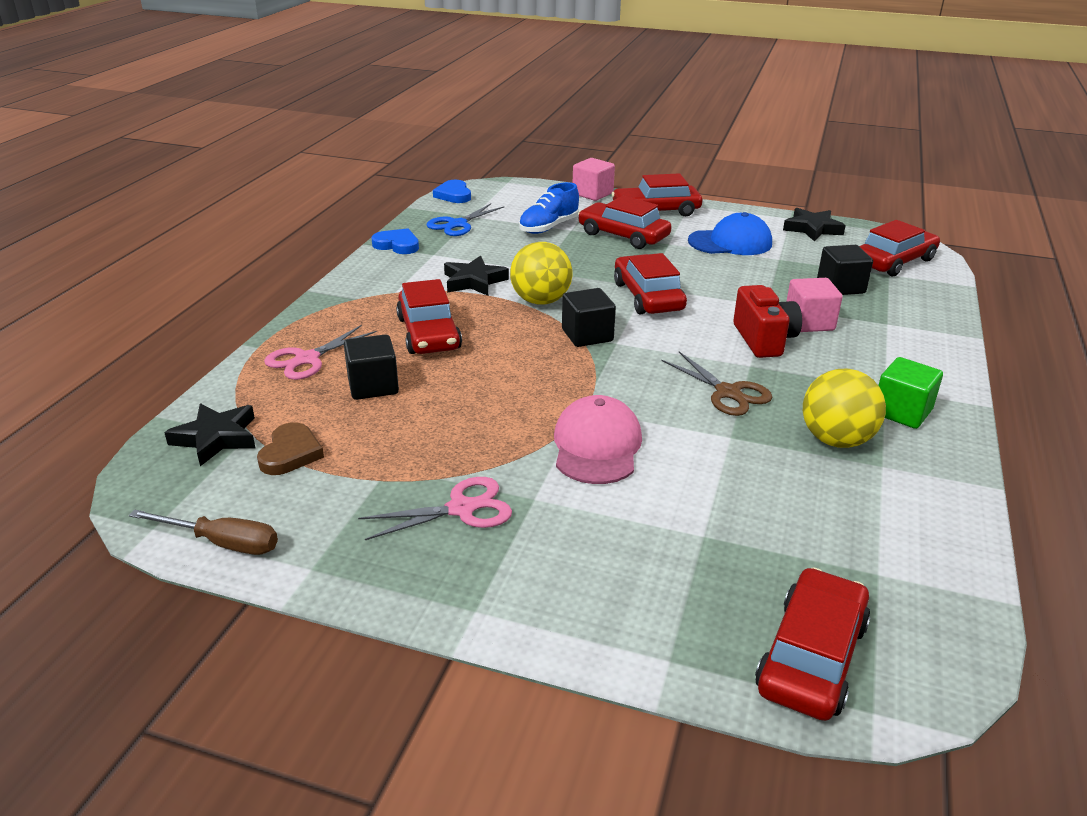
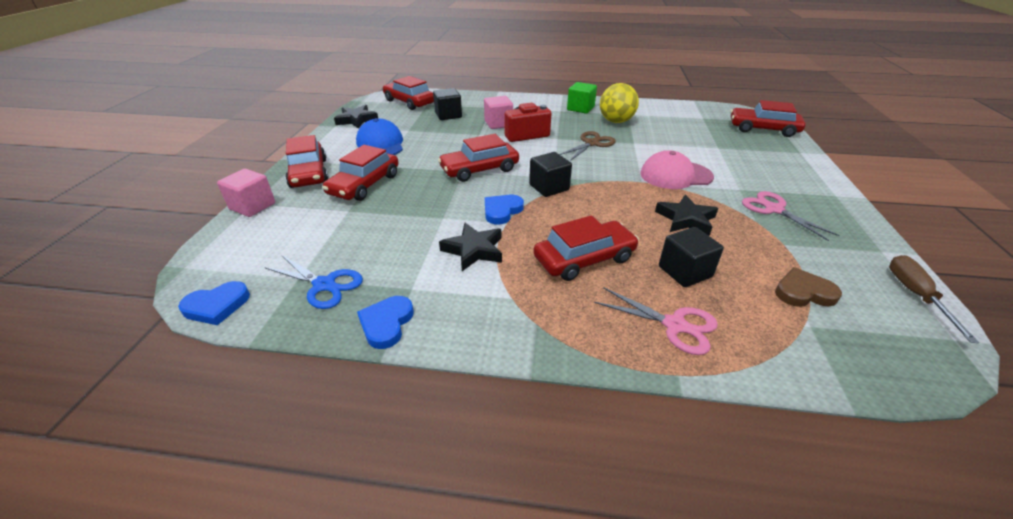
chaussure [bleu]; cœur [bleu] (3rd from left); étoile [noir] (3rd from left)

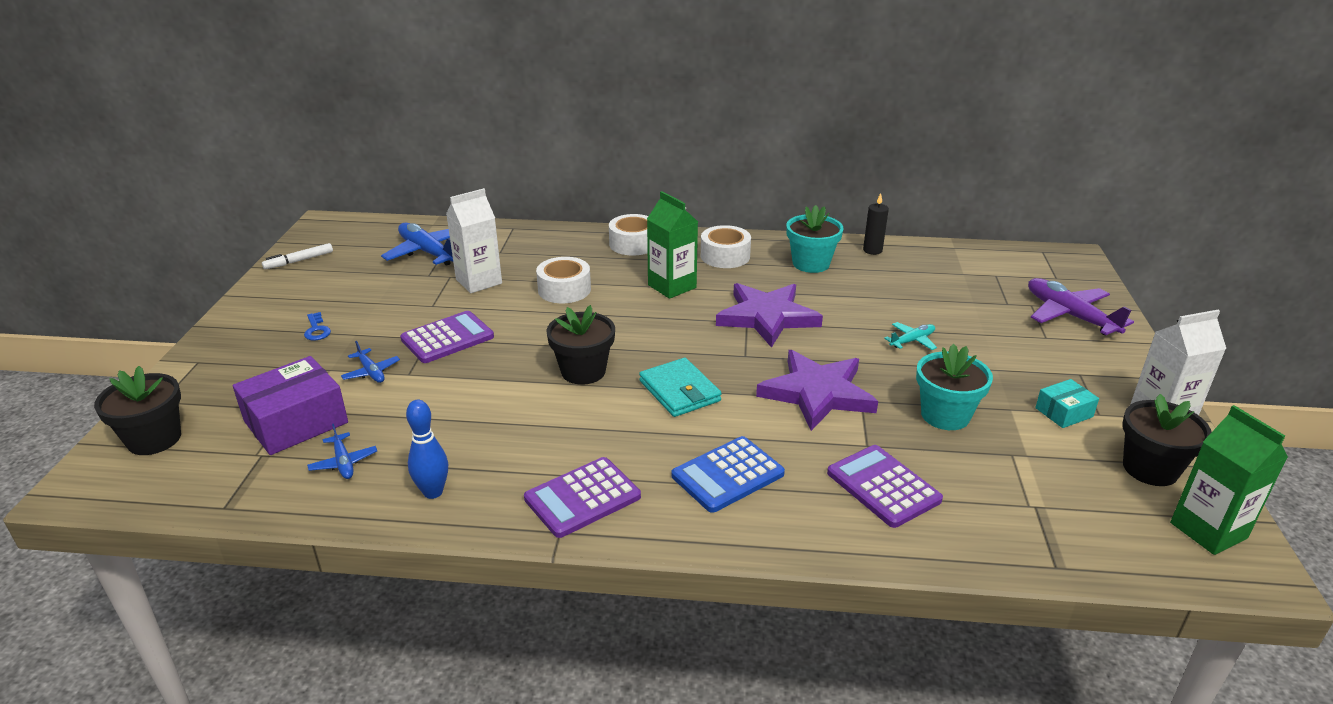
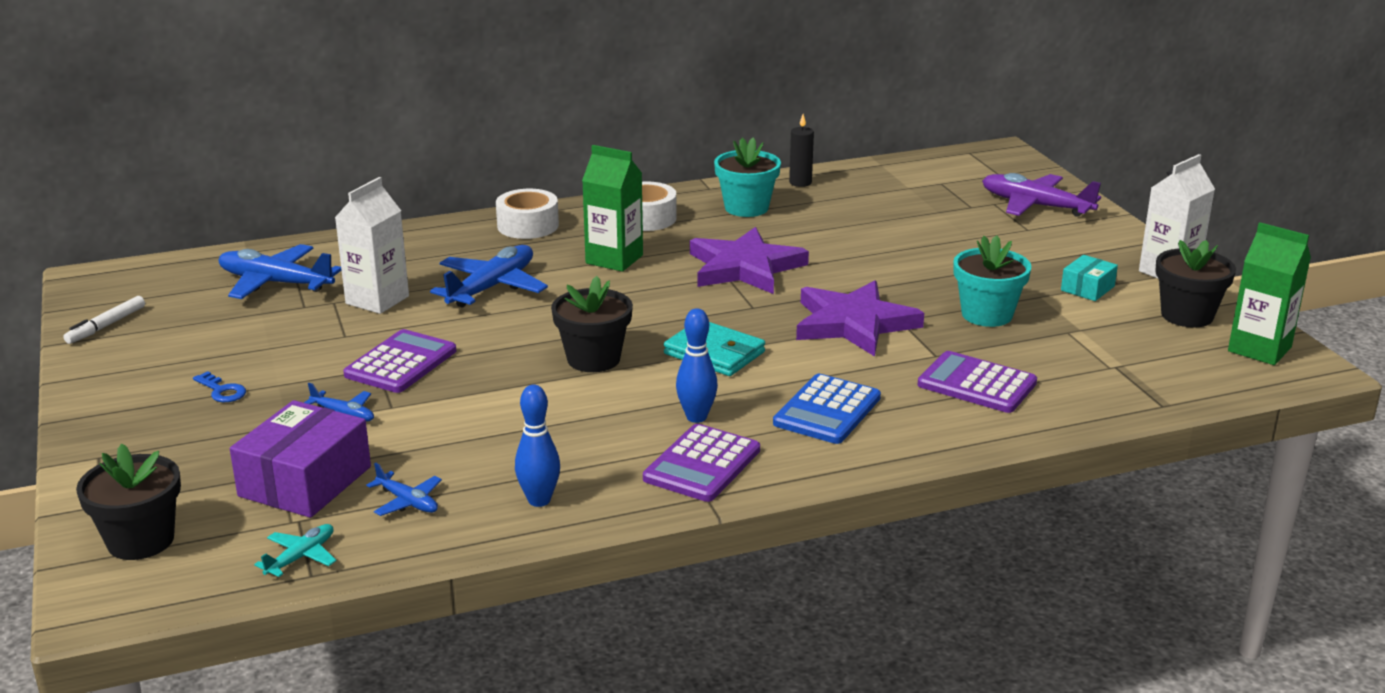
avion [bleu] (4th from left); avion [turquoise]; quille [bleu] (2nd from left)

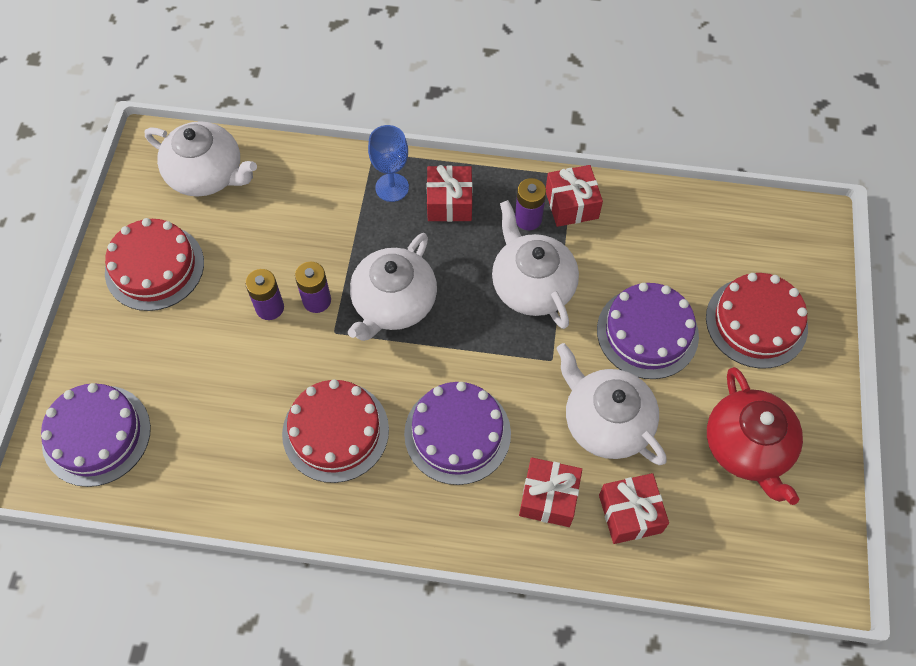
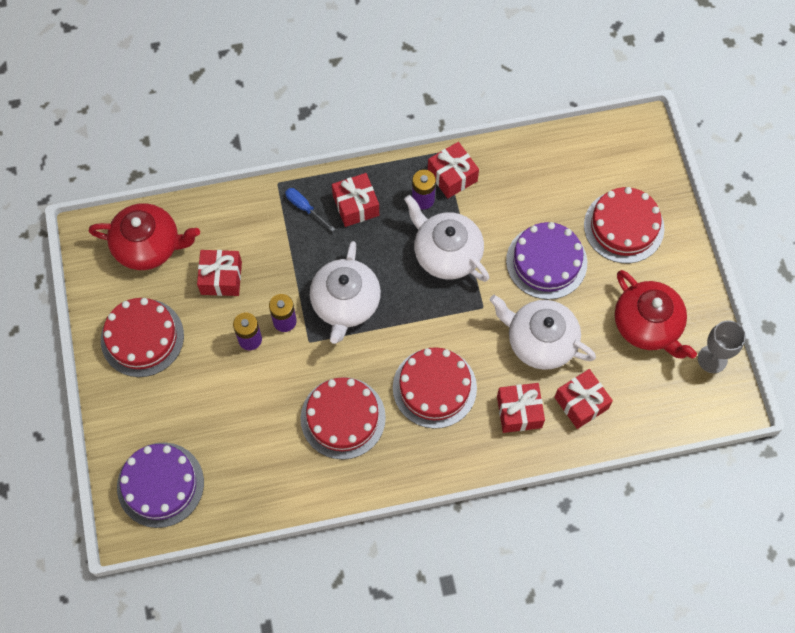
théière [rouge] (1st from left); tournevis [bleu]; gâteau [rouge] (3rd from left); cadeau [rouge] (1st from left); verre à pied [gris]

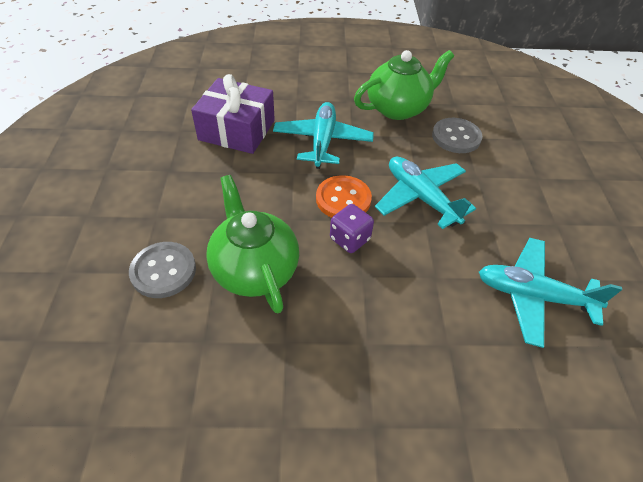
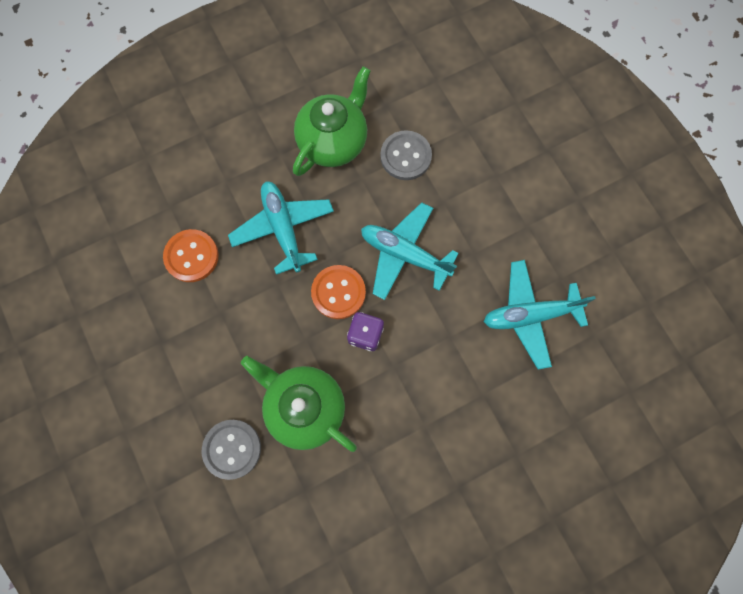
bouton [orange] (1st from left)

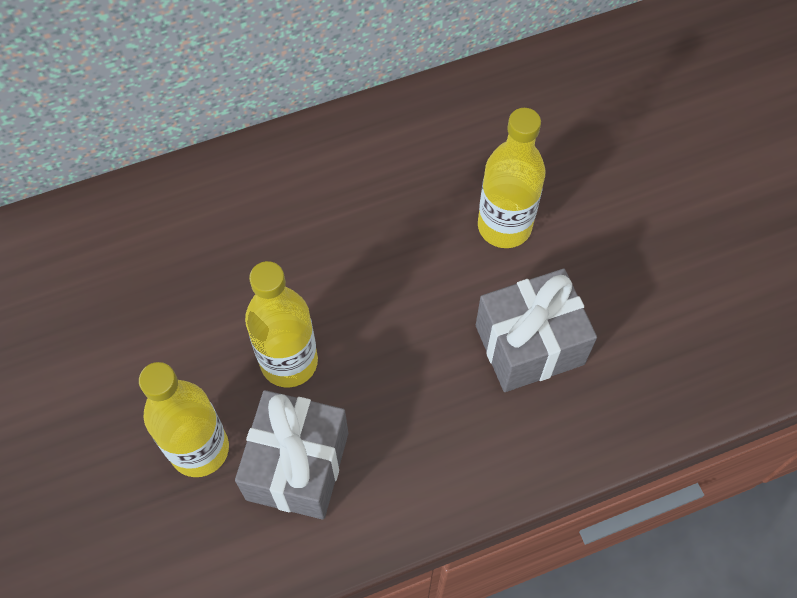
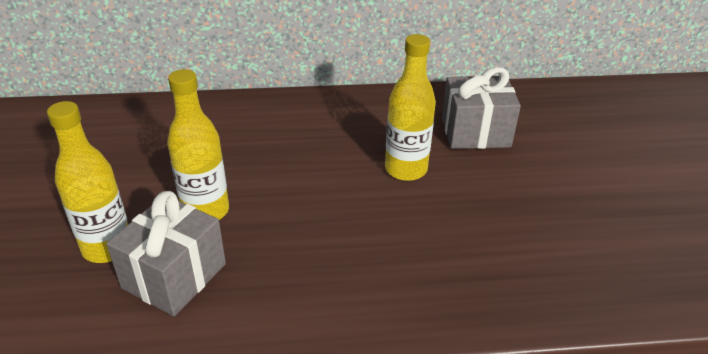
cadeau [gris] (2nd from left)

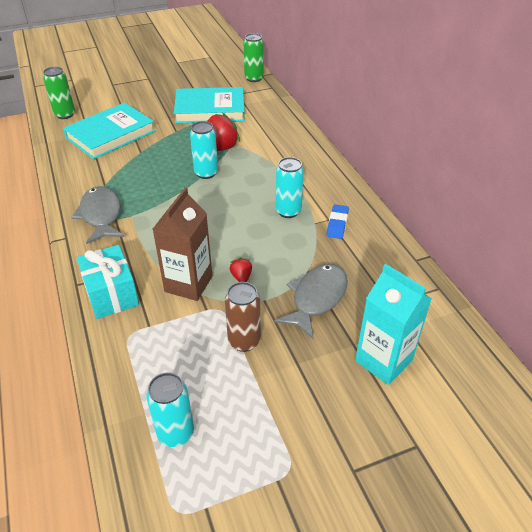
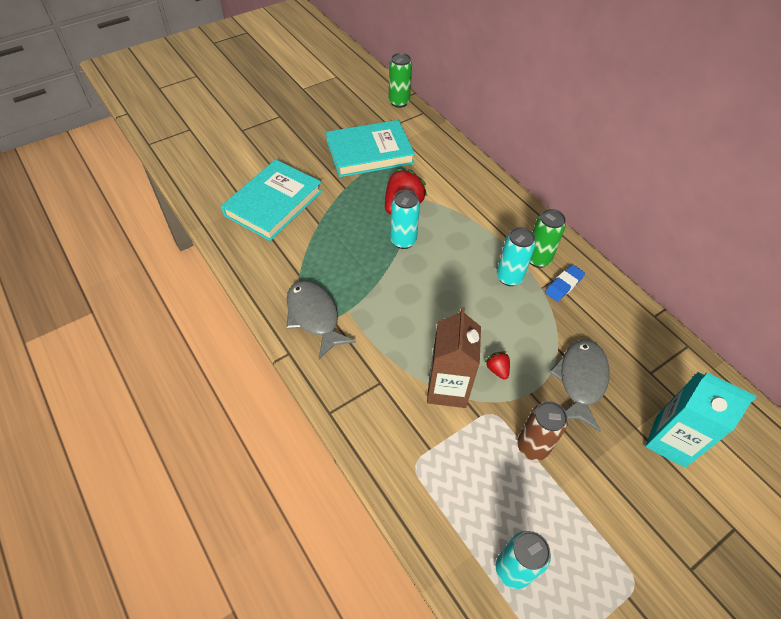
canette [vert] (2nd from left); gomme [bleu]; cadeau [turquoise]

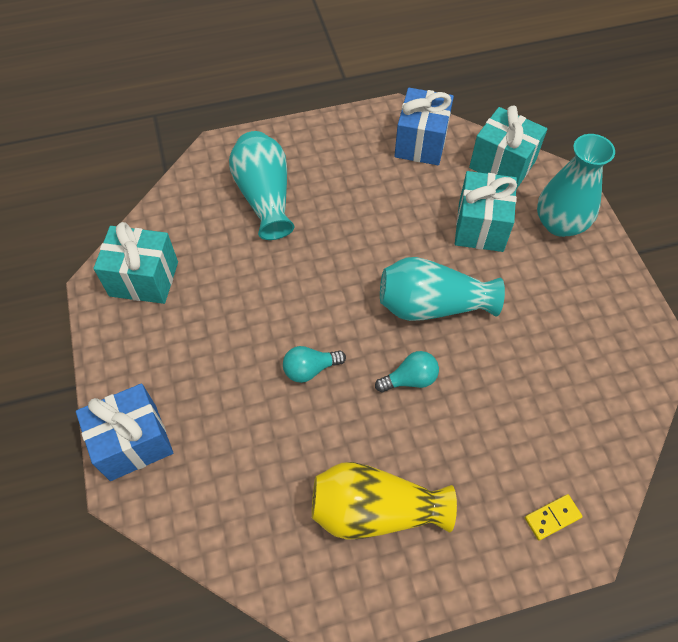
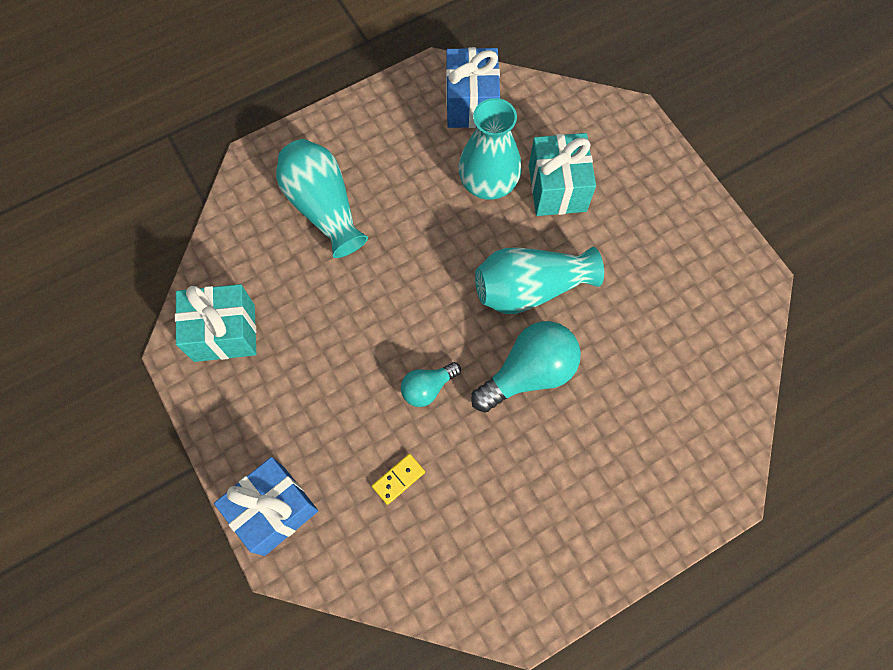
cadeau [turquoise] (3rd from left in the first image); vase [turquoise] (2nd from left); ampoule [turquoise] (2nd from left); vase [jaune]; domino [jaune]

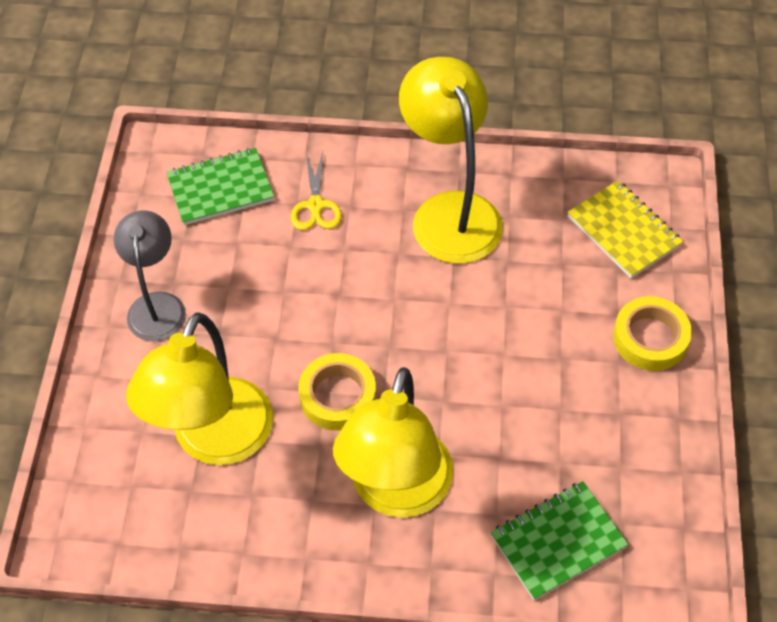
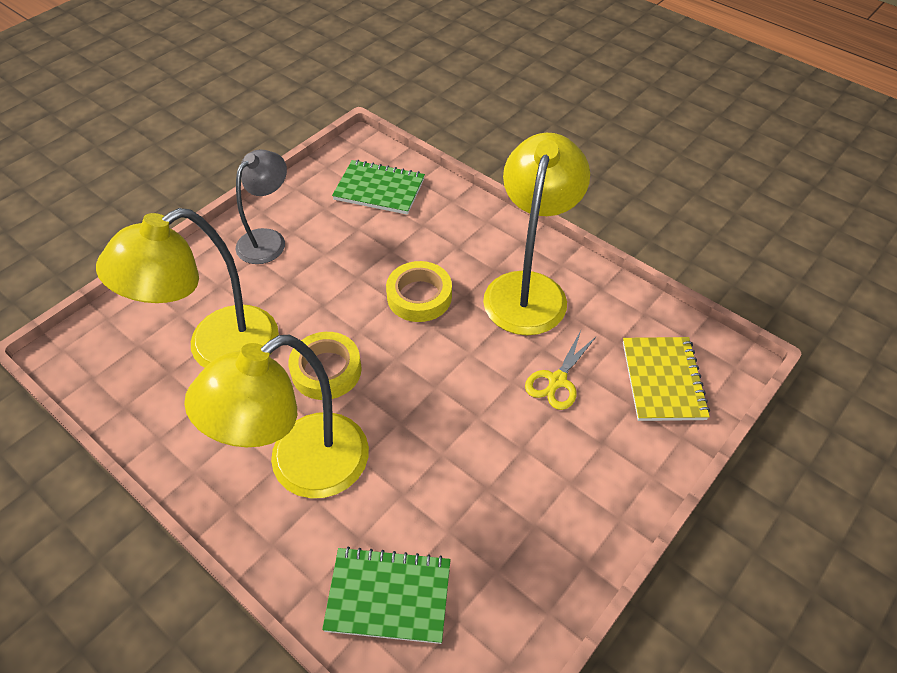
ciseaux [jaune]; ruban adhésif [jaune] (2nd from left)

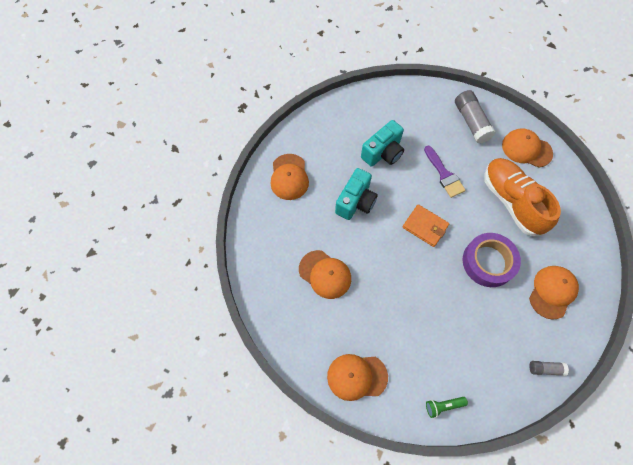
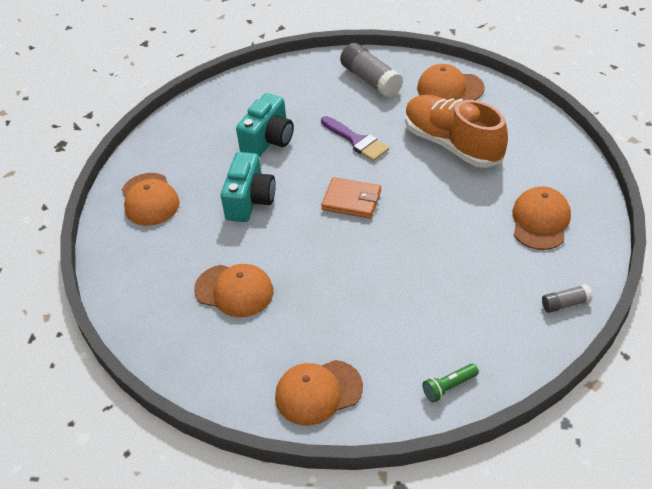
ruban adhésif [violet]

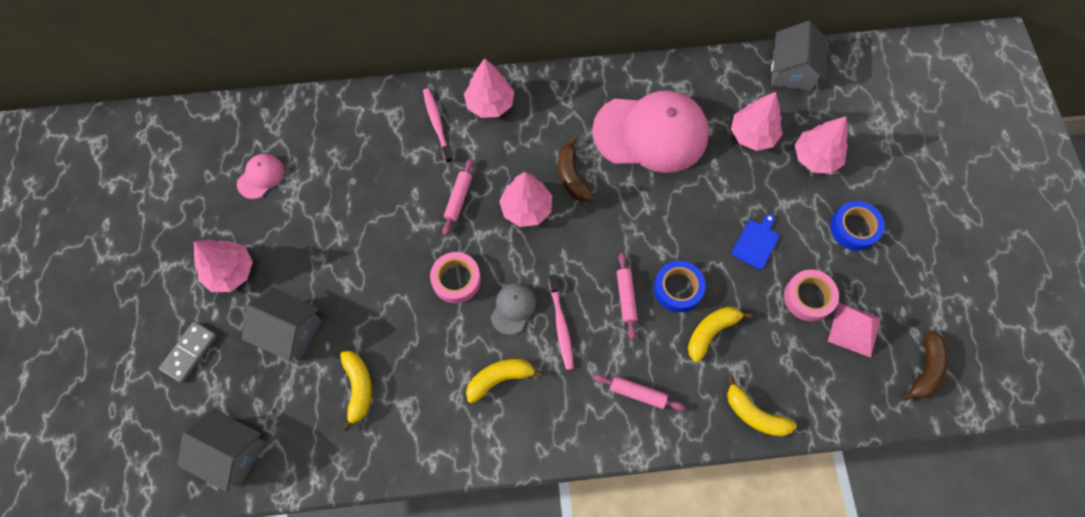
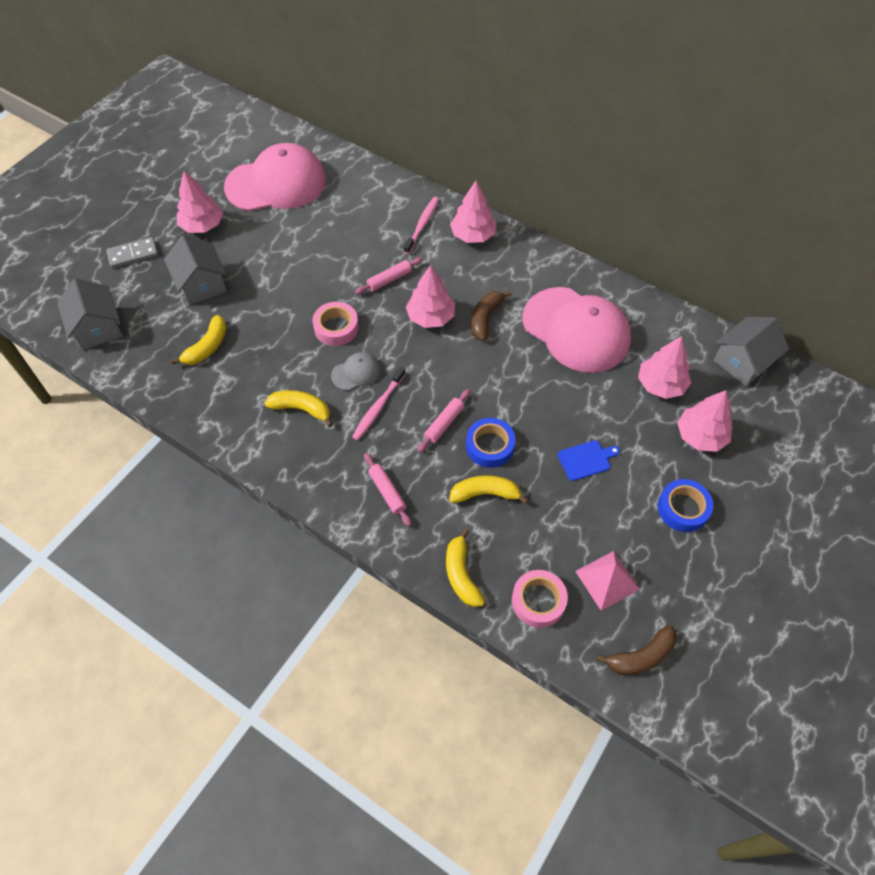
casquette [rose] (1st from left); ruban adhésif [rose] (2nd from left)

